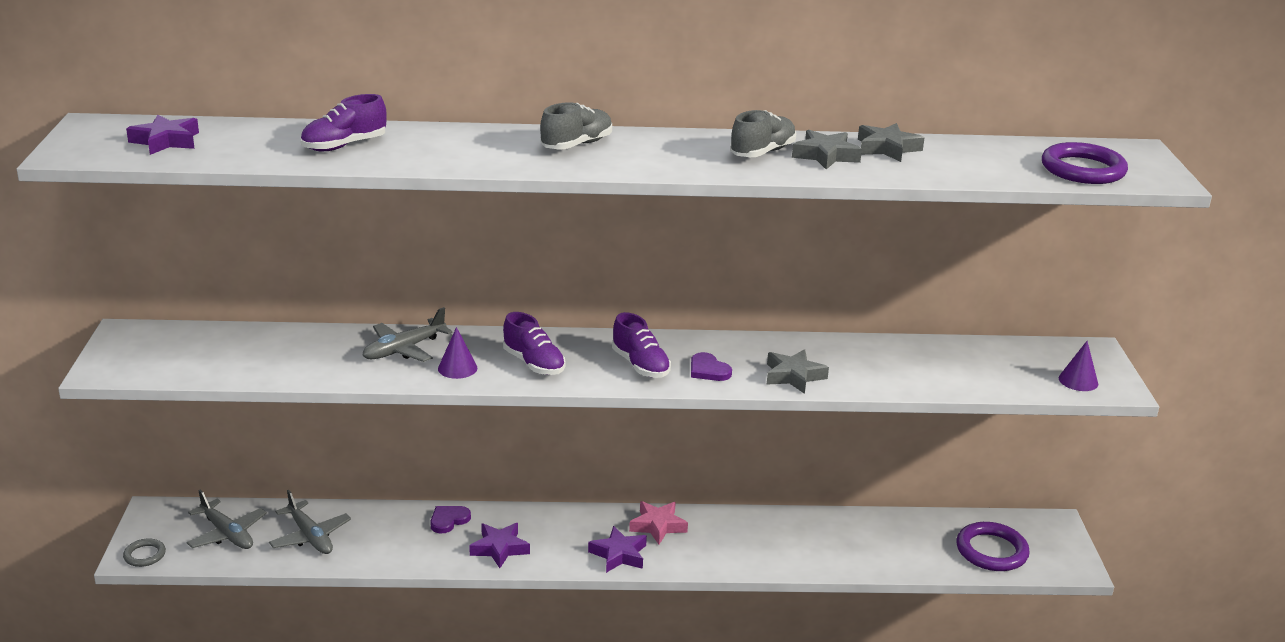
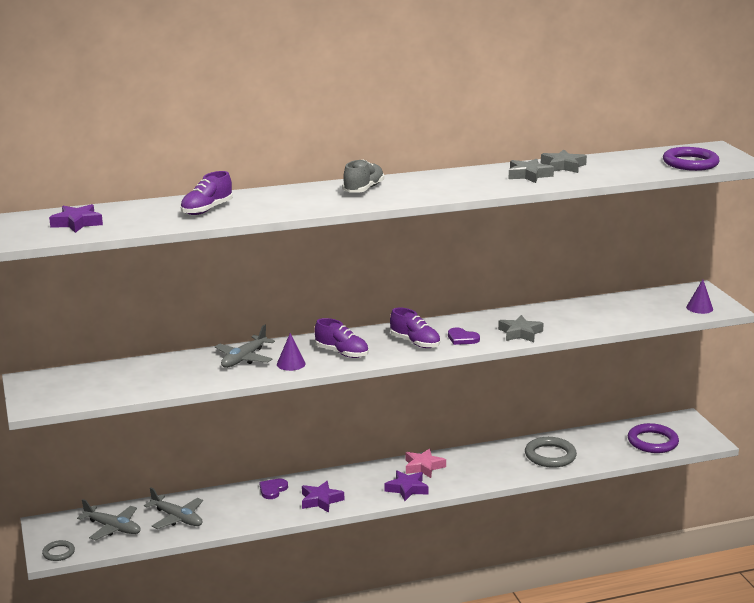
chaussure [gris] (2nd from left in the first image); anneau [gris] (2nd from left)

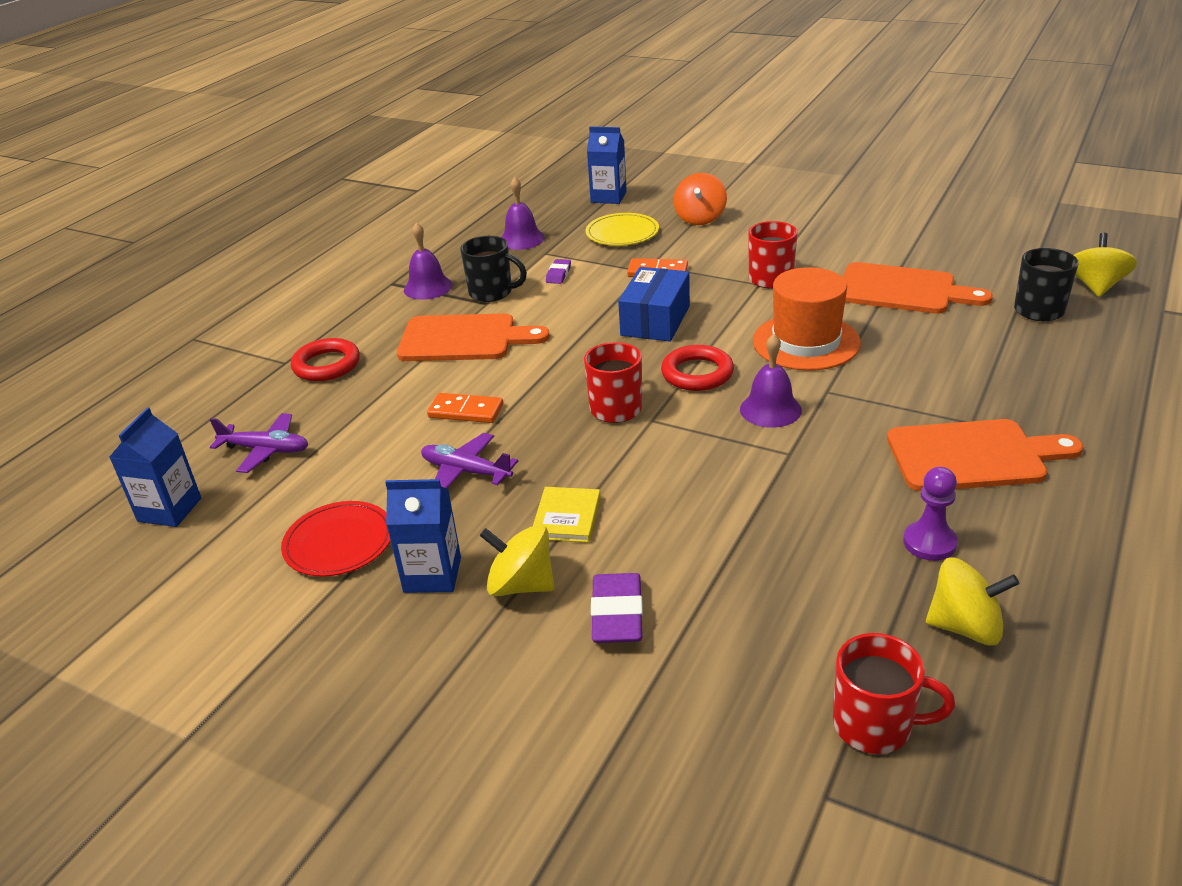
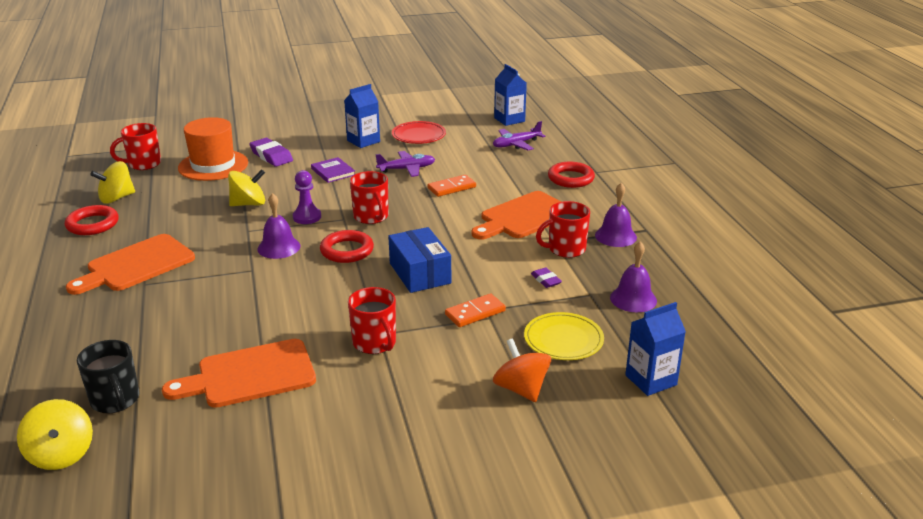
tasse [rouge] (4th from left); chapeau [orange]; pion [violet]; livre [violet]; toupie [jaune] (3rd from left); anneau [rouge] (1st from left)

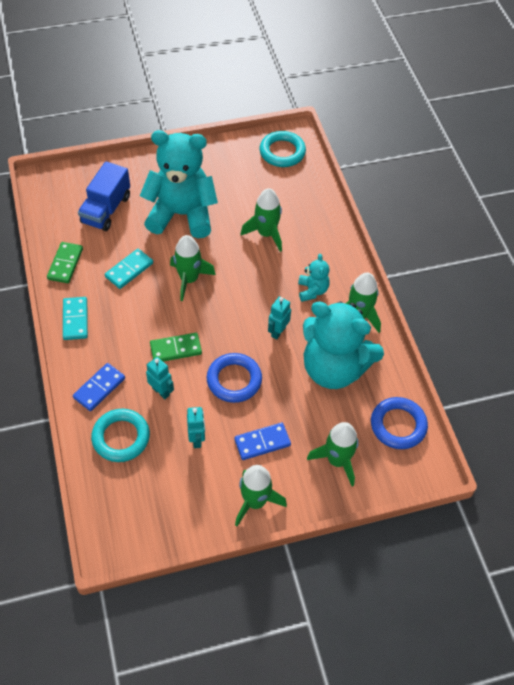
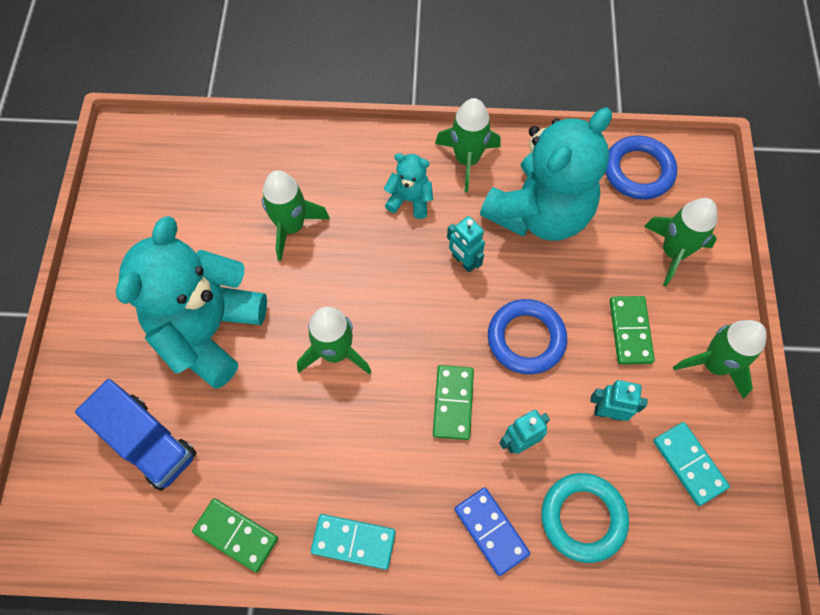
anneau [turquoise] (2nd from left in the first image); domino [turquoise] (2nd from left); domino [vert] (3rd from left)

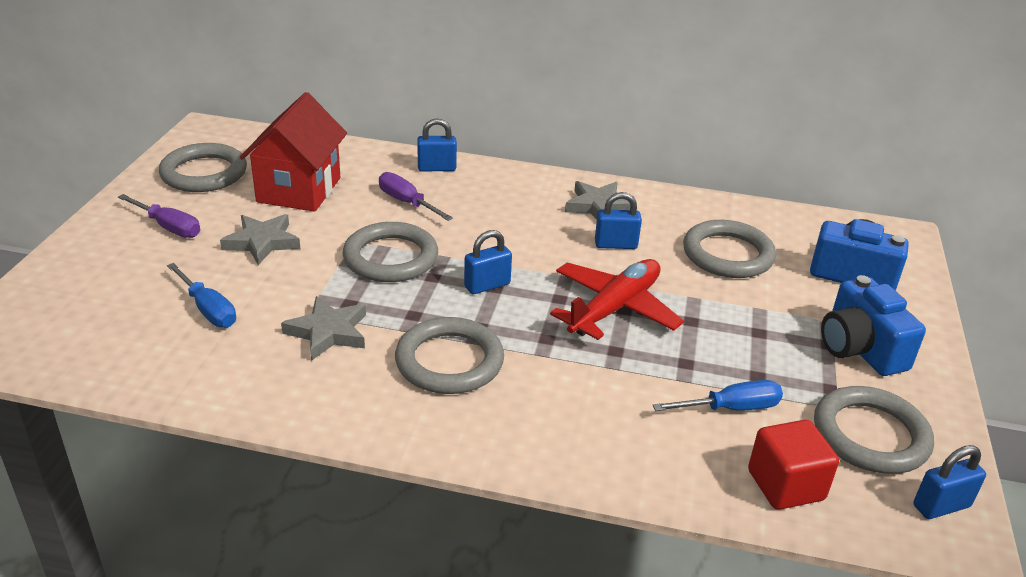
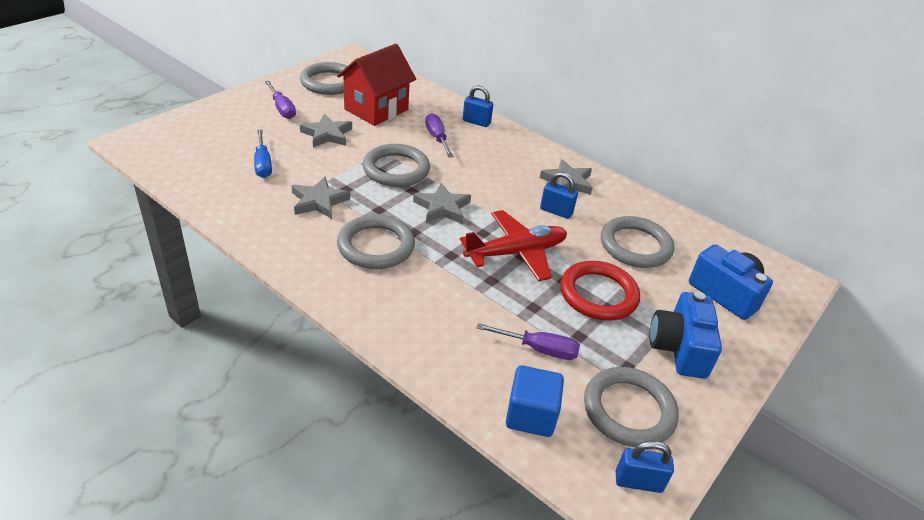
étoile [gris] (3rd from left); tournevis [violet] (3rd from left); cube [bleu]; anneau [rouge]

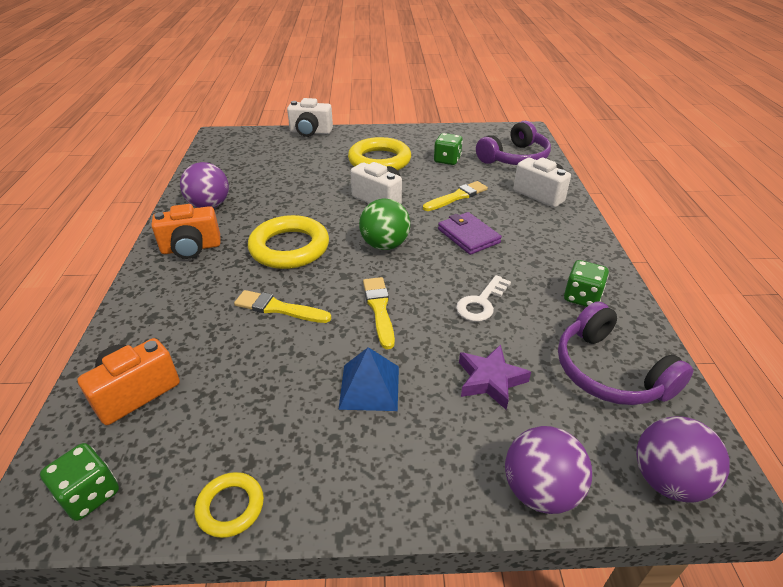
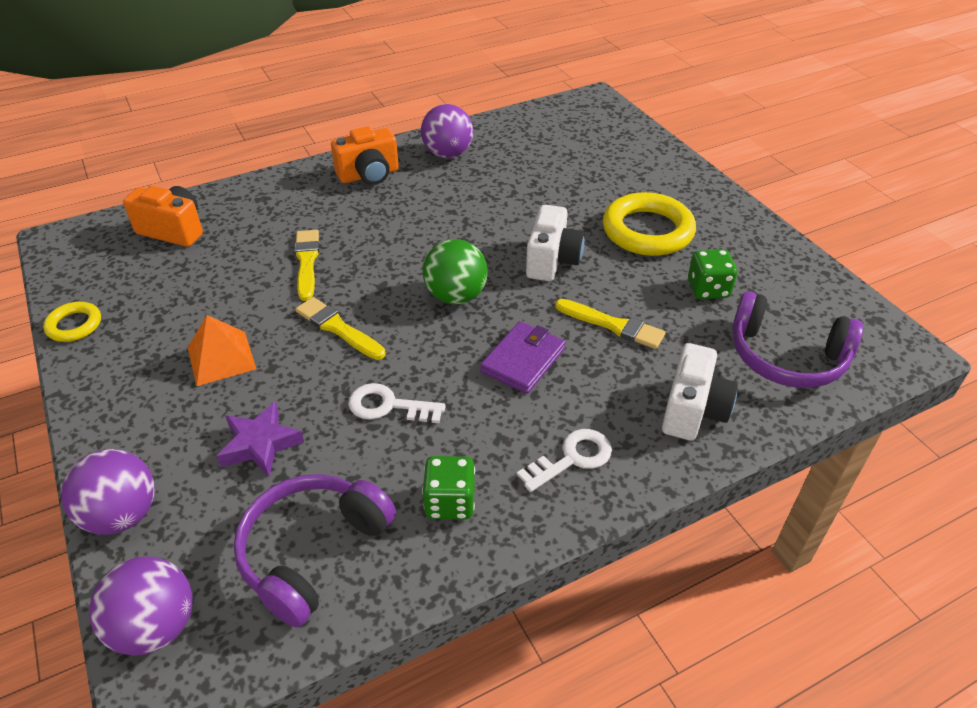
appareil photo [blanc] (1st from left in the first image); appareil photo [orange] (2nd from left); anneau [jaune] (2nd from left in the first image); pinceau [jaune] (2nd from left); pyramide [orange]; dé [vert] (1st from left in the first image); clé [blanc] (2nd from left)

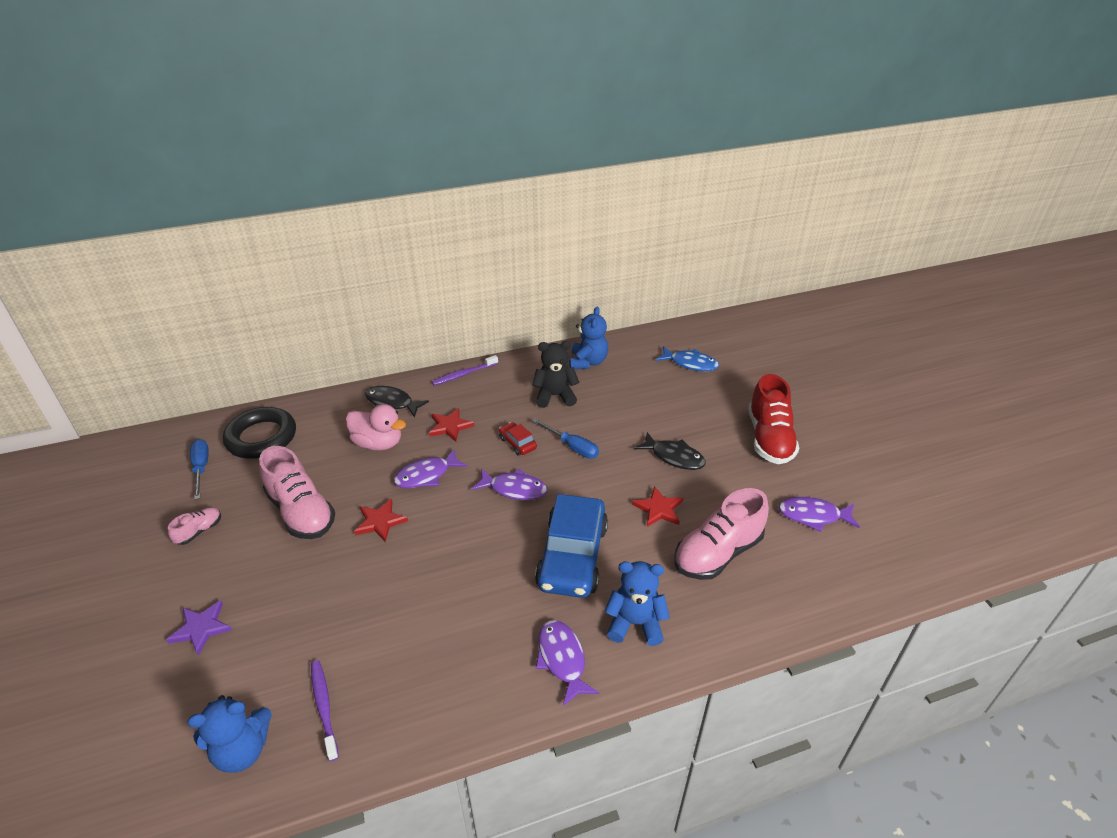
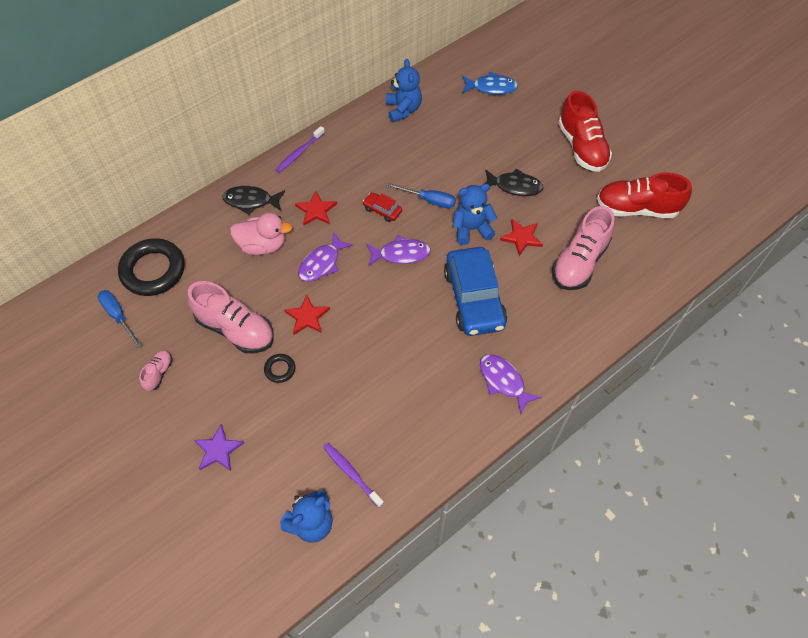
ours en peluche [noir]; chaussure [rouge] (2nd from left); ours en peluche [bleu] (3rd from left); anneau [noir] (2nd from left)

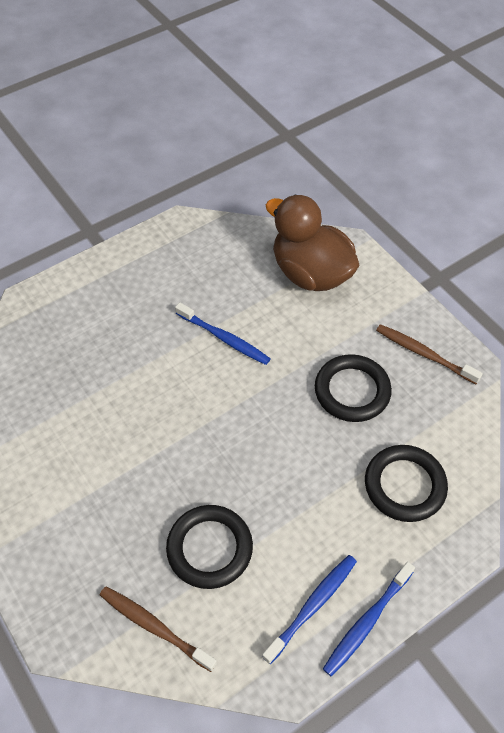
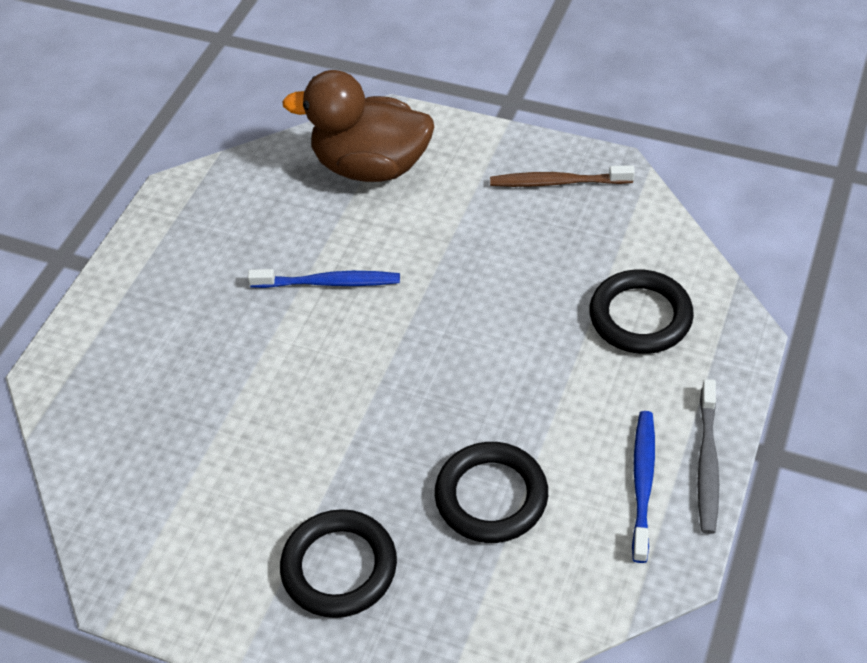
anneau [noir] (1st from left); brosse à dents [gris]; brosse à dents [marron] (1st from left in the first image)

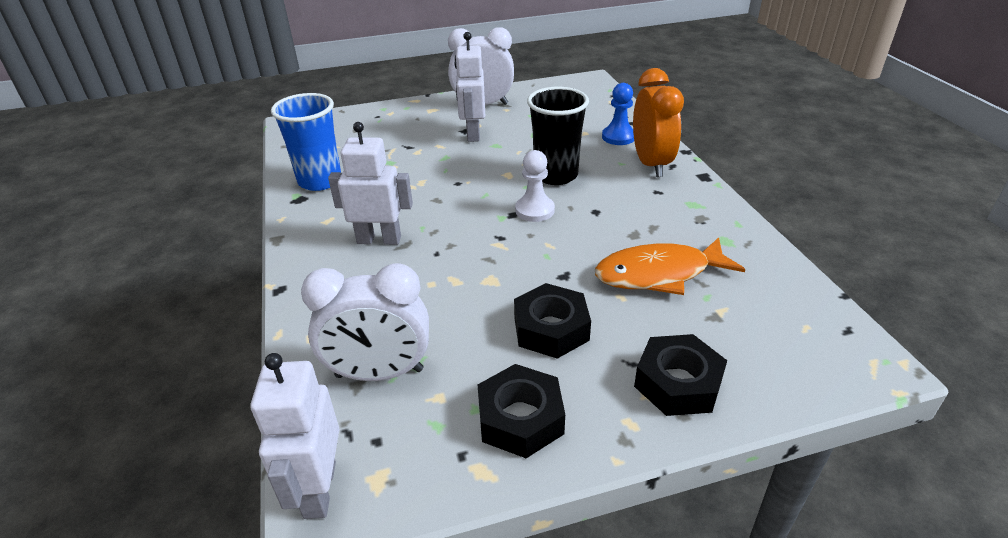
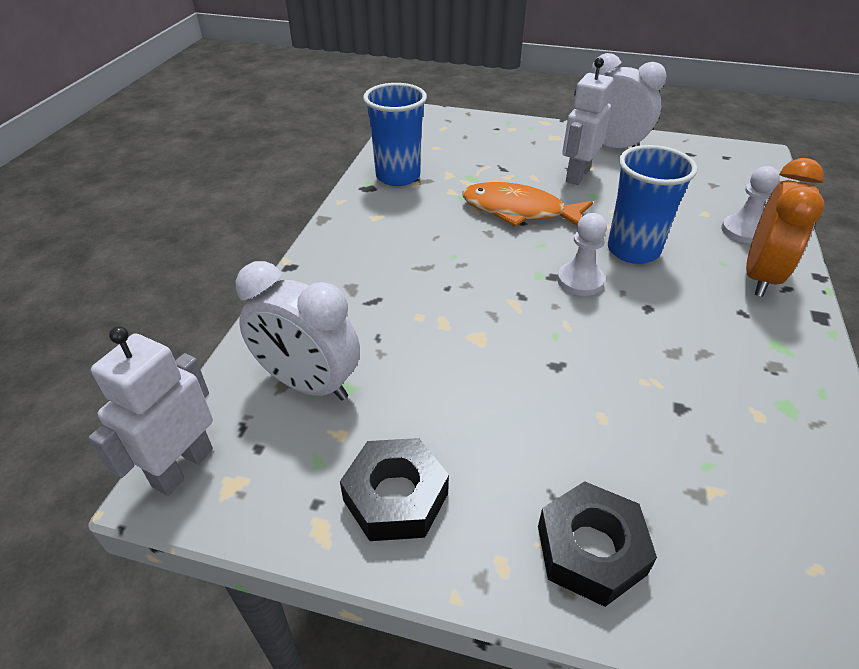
pion [blanc] (2nd from left); gobelet [bleu] (2nd from left); robot [blanc] (2nd from left in the first image); poisson [orange]; écrou [noir] (2nd from left in the first image)

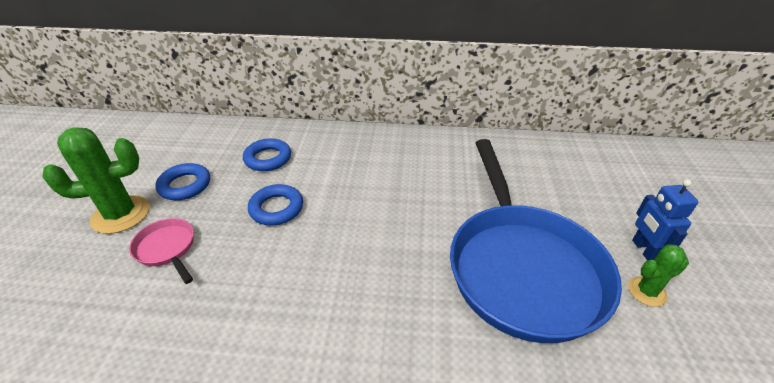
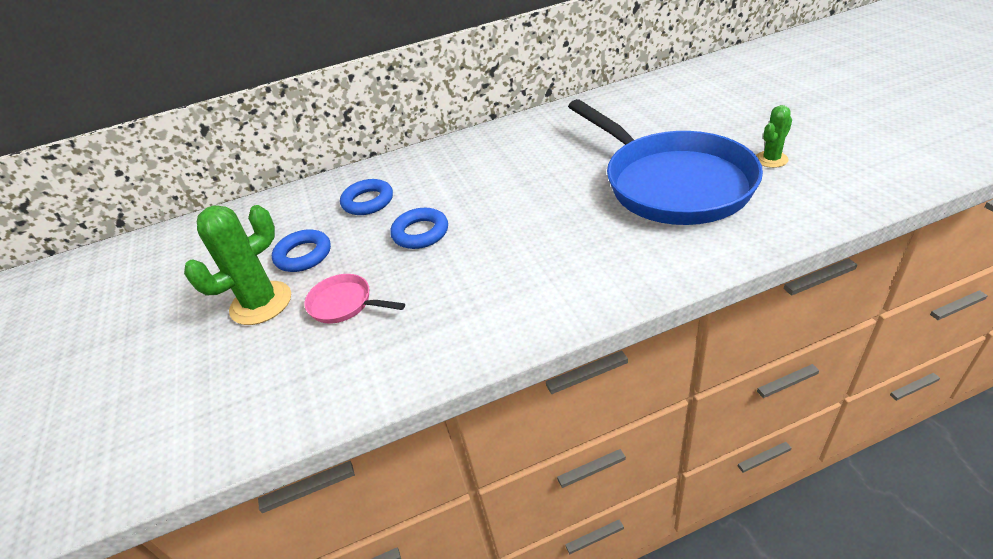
robot [bleu]

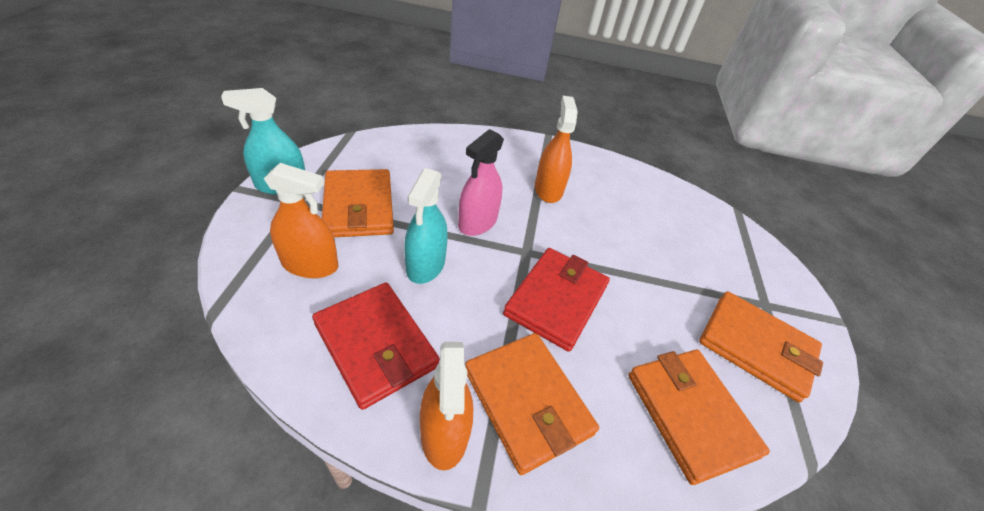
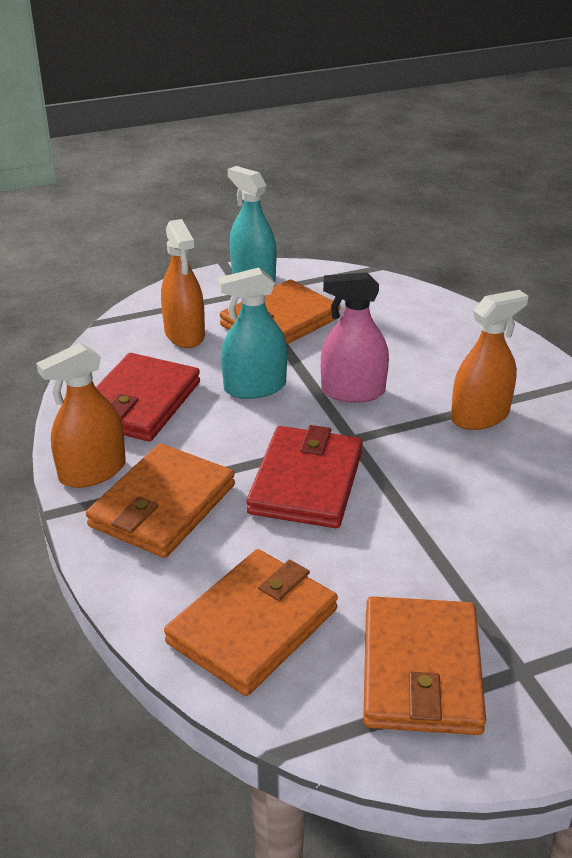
portefeuille [rouge] (2nd from left)

